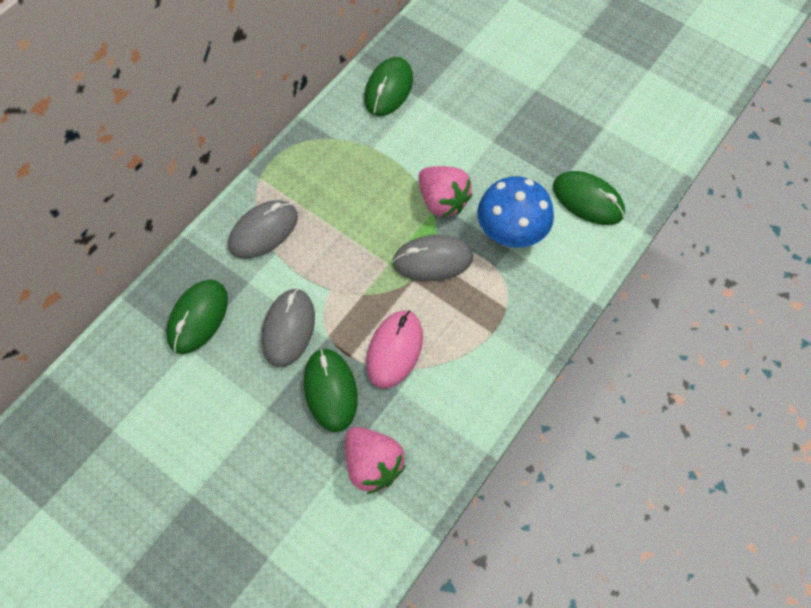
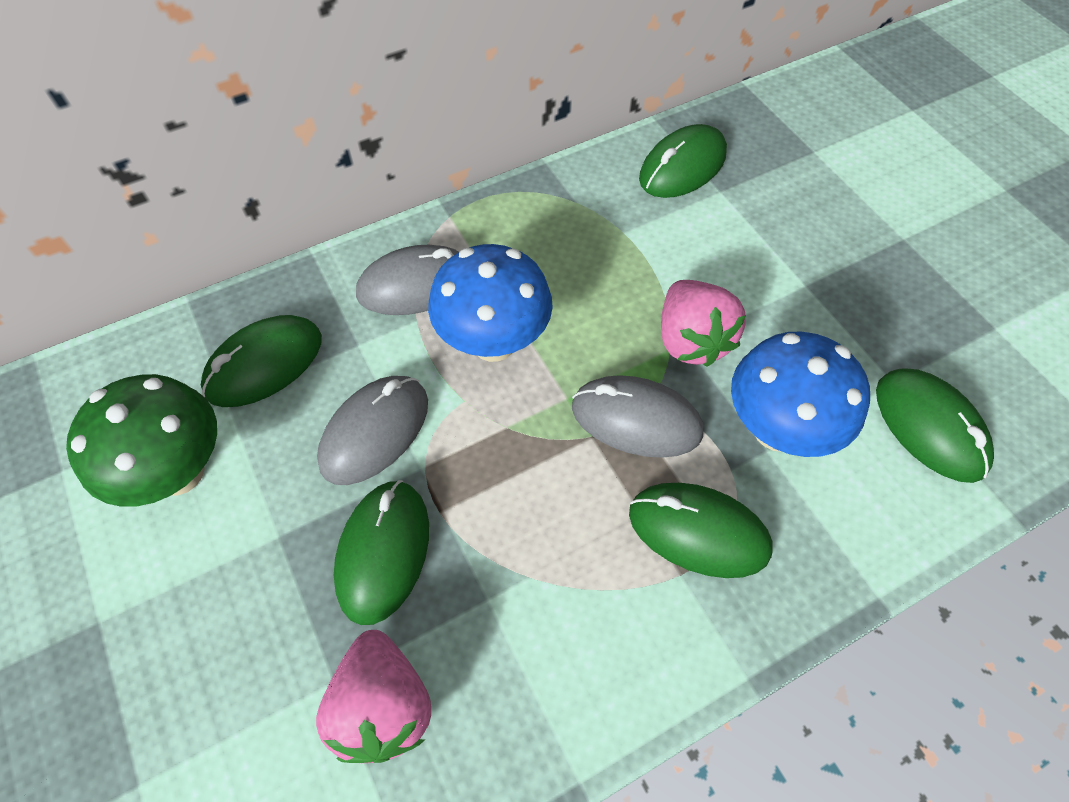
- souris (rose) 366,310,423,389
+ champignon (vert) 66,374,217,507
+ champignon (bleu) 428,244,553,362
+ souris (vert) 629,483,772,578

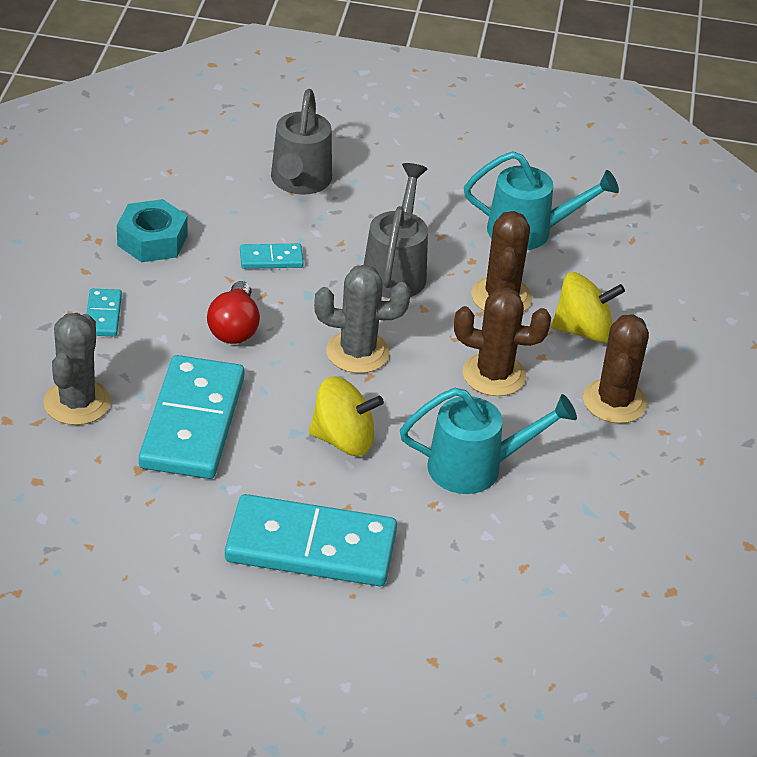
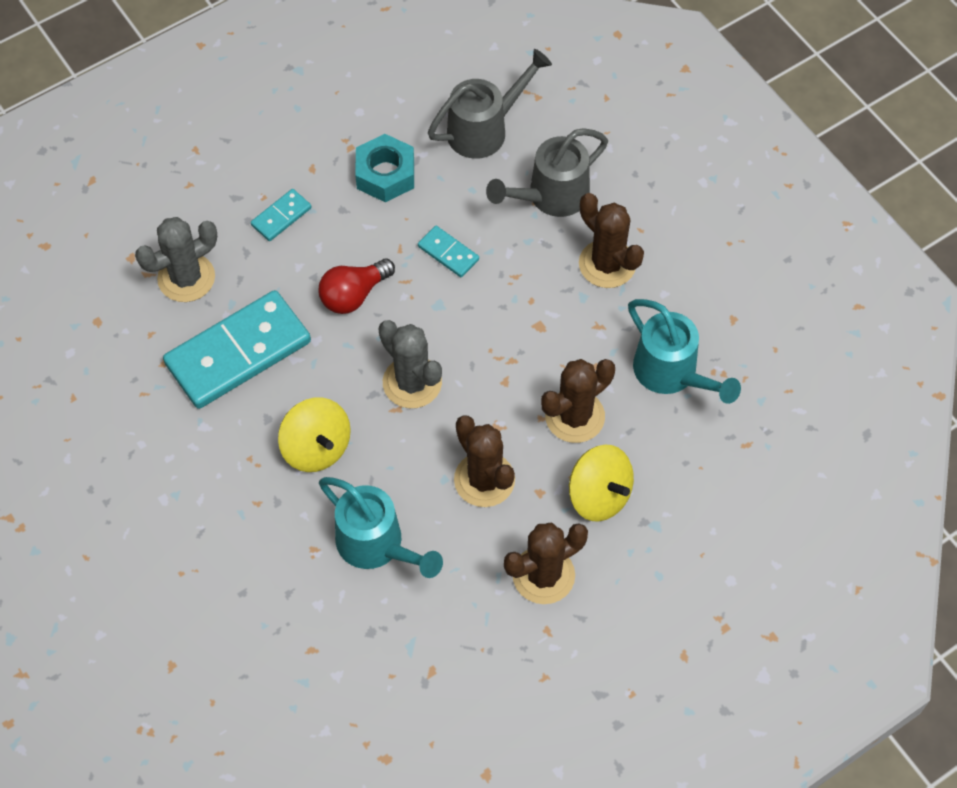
- domino (turquoise) 225,494,397,586
~ arrosoir (gris) 364,163,428,298 to 428,49,552,159
+ cactus (marron) 579,193,644,288

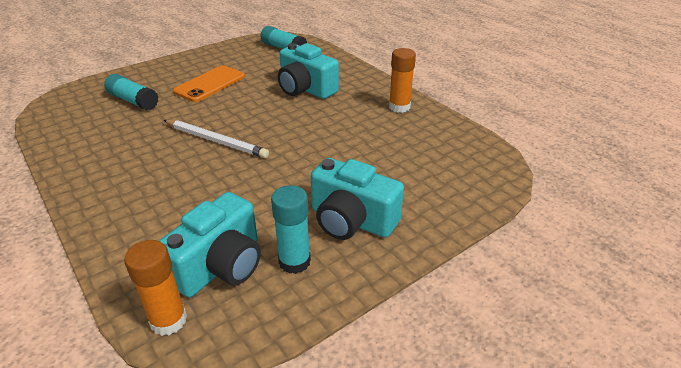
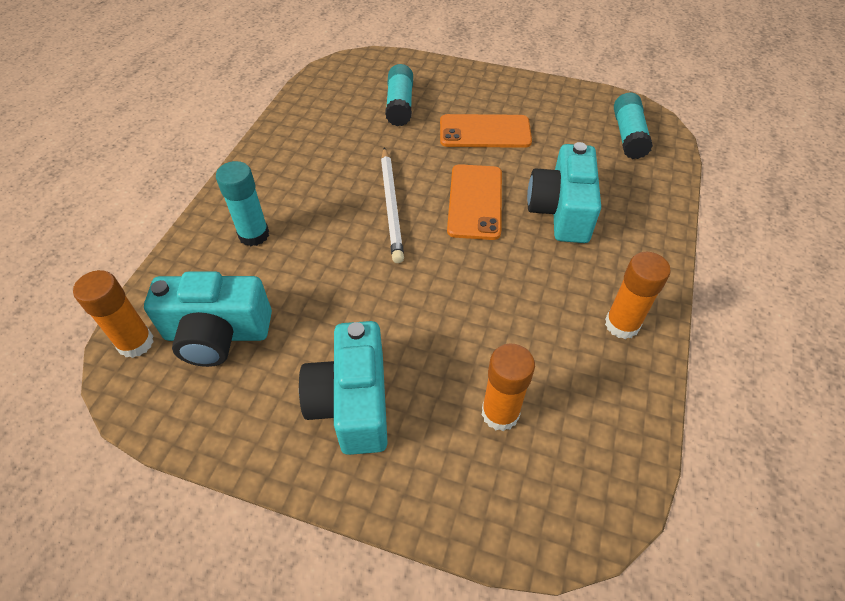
~ bâton de colle (turquoise) 271,185,311,274 to 216,161,269,246
+ téléphone (orange) 447,164,502,240
+ bâton de colle (orange) 482,344,535,431

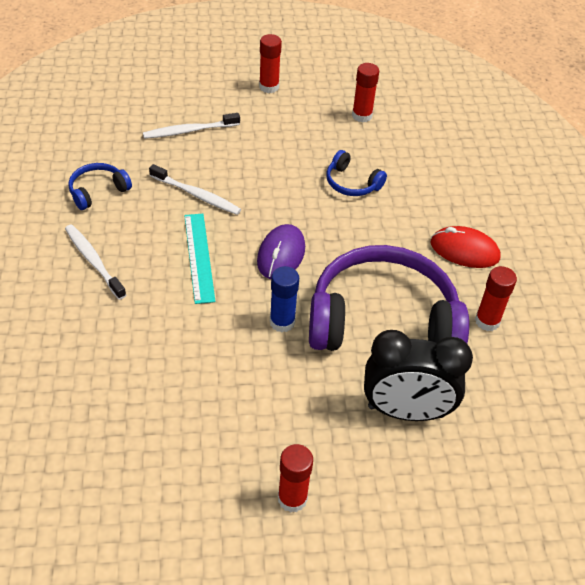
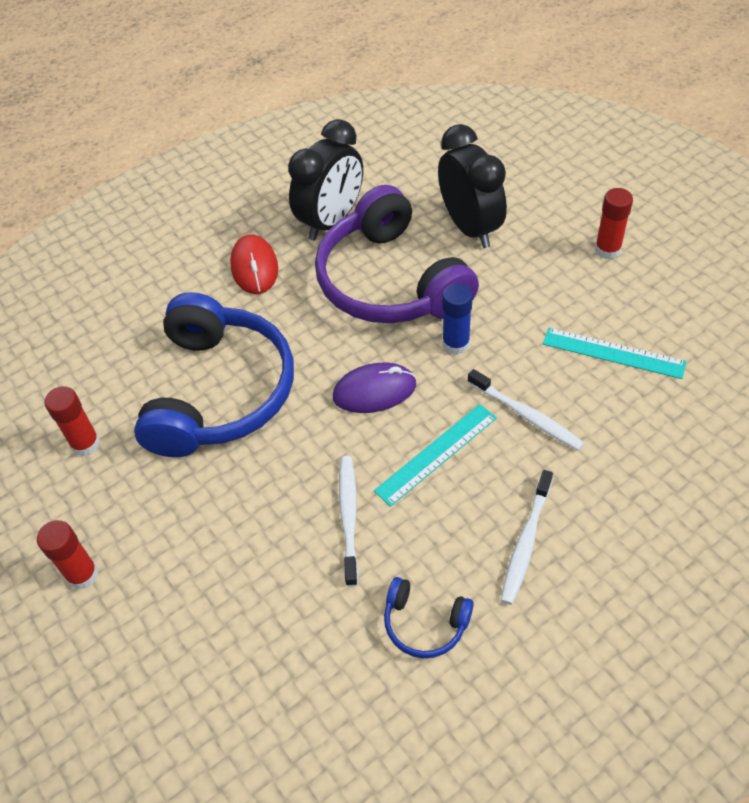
~ brosse à dents (blanc) 143,113,240,139 to 468,369,584,451
~ casque audio (bleu) 326,150,387,196 = 134,292,294,457 x2.33
~ bâton de colle (rouge) 475,266,517,331 to réveil (noir) 288,119,363,240
+ règle (turquoise) 543,328,687,379

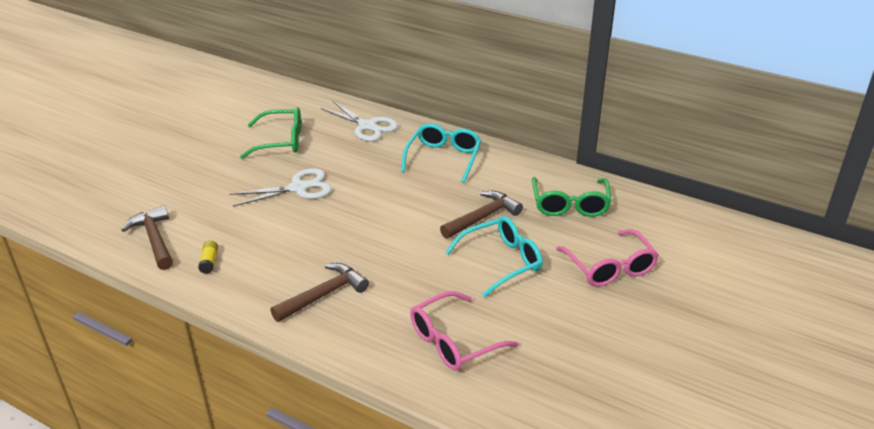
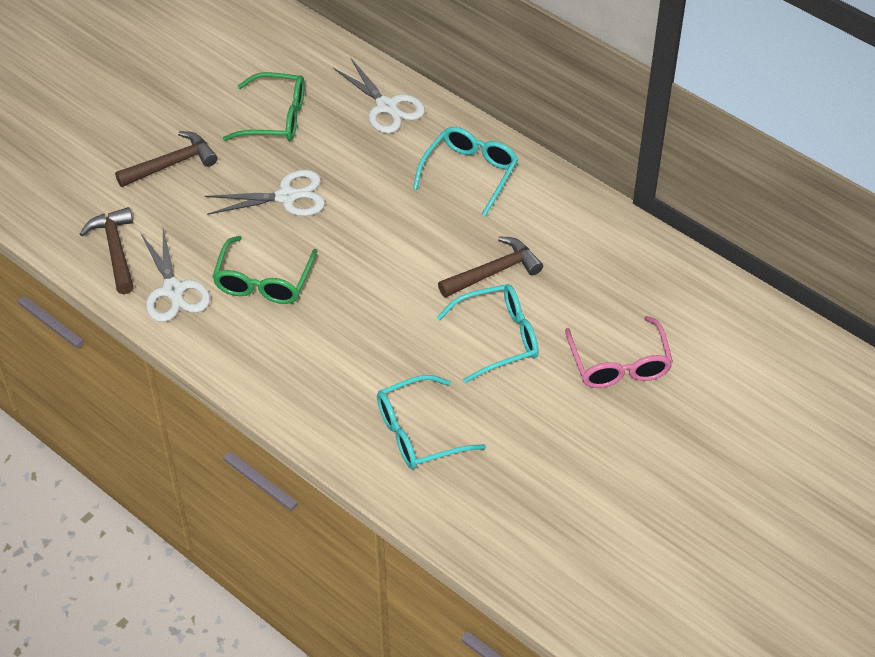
~ bâton de colle (jaune) 198,240,218,274 to ciseaux (blanc) 140,229,210,322
~ marteau (marron) 270,263,369,322 to 115,131,218,187
~ lunettes (rose) 410,291,519,371 to lunettes (turquoise) 377,375,486,469
~ lunettes (vert) 532,177,611,217 to 212,236,317,304

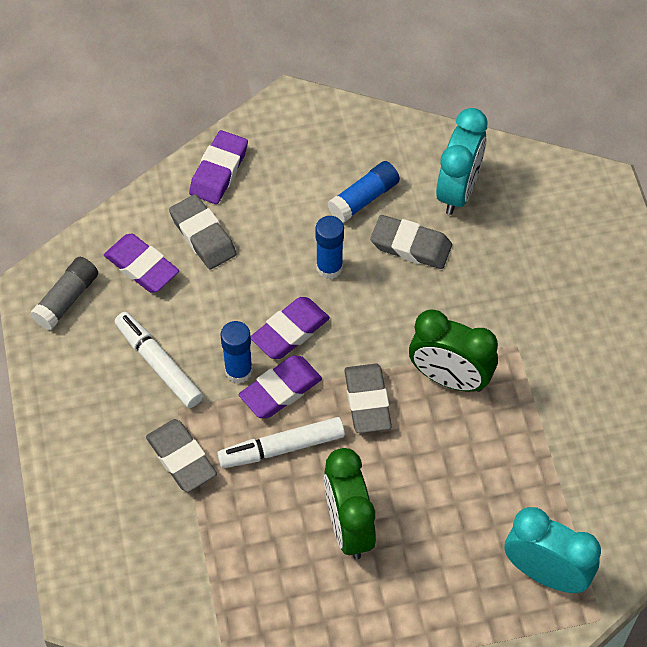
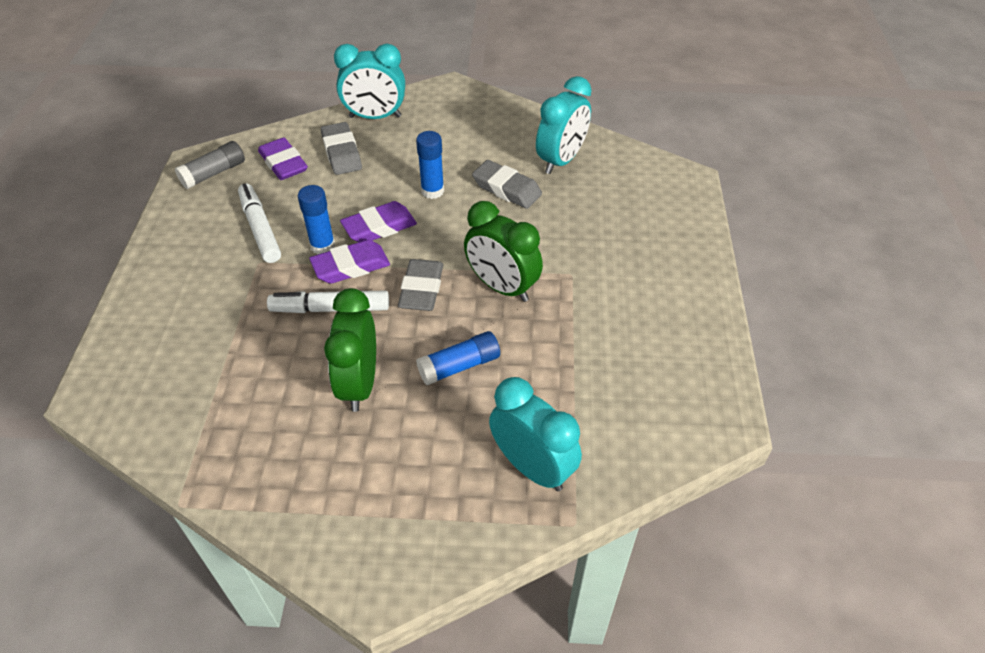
- gomme (gris) 146,419,217,492
~ gomme (violet) 189,130,248,204 to réveil (turquoise) 334,44,405,119
~ bâton de colle (bleu) 328,161,400,223 to 416,331,500,385

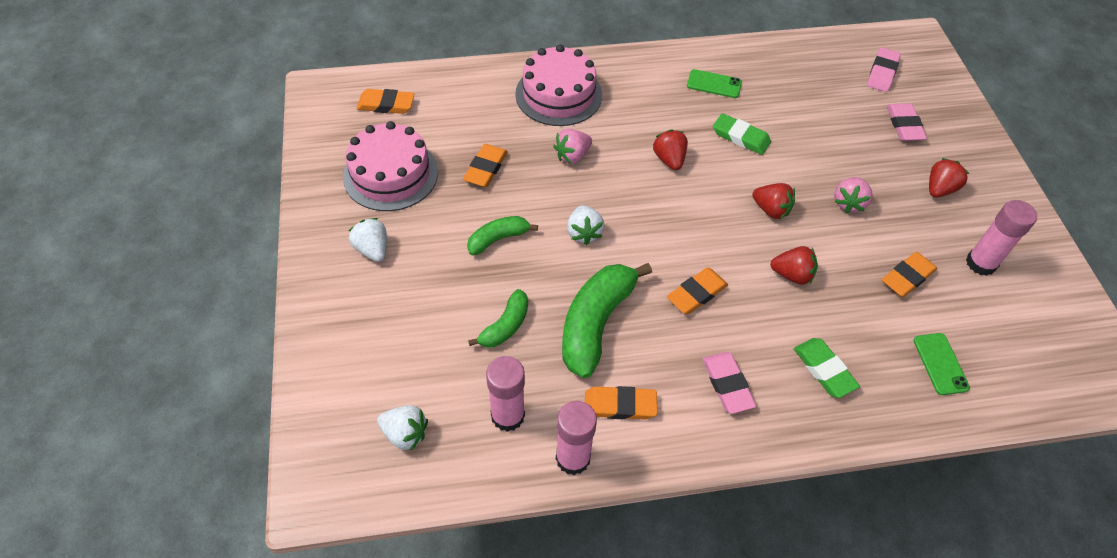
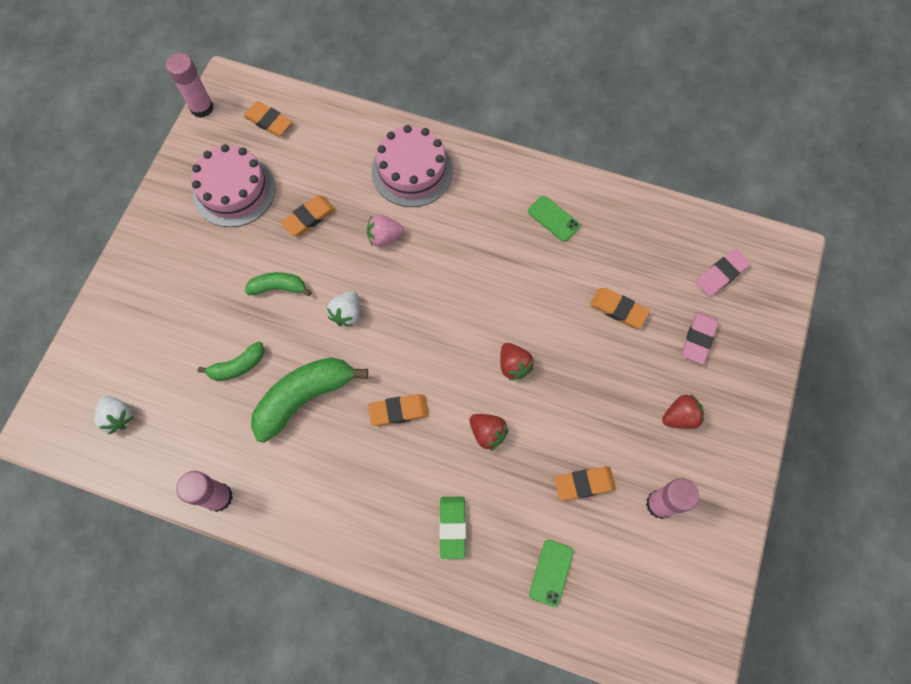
- fraise (blanc) 349,218,387,262
~ bâton de colle (rose) 486,356,525,432 to 166,53,214,118
~ gomme (orange) 585,386,657,420 to 590,288,650,328
- fraise (rouge) 653,129,688,170
- gomme (rose) 702,352,756,414
- gomme (vert) 713,113,771,155
- fraise (rose) 834,177,873,213

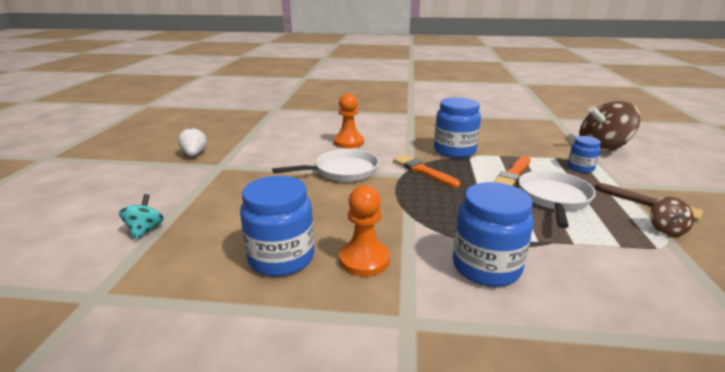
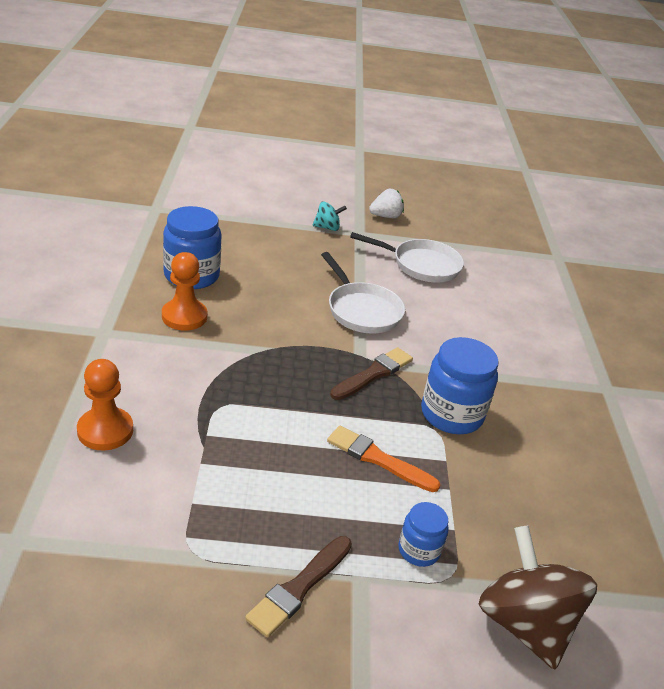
~ toupie (turquoise) 119,194,164,240 to 313,201,347,231
~ pion (orange) 334,93,364,149 to 77,359,133,451
~ pinceau (orange) 393,155,460,188 to pinceau (marron) 330,347,413,400
- bocal (bleu) 453,182,534,287
~ poêle (blanc) 519,170,596,228 to 350,232,464,282
- toupie (marron) 650,197,694,237

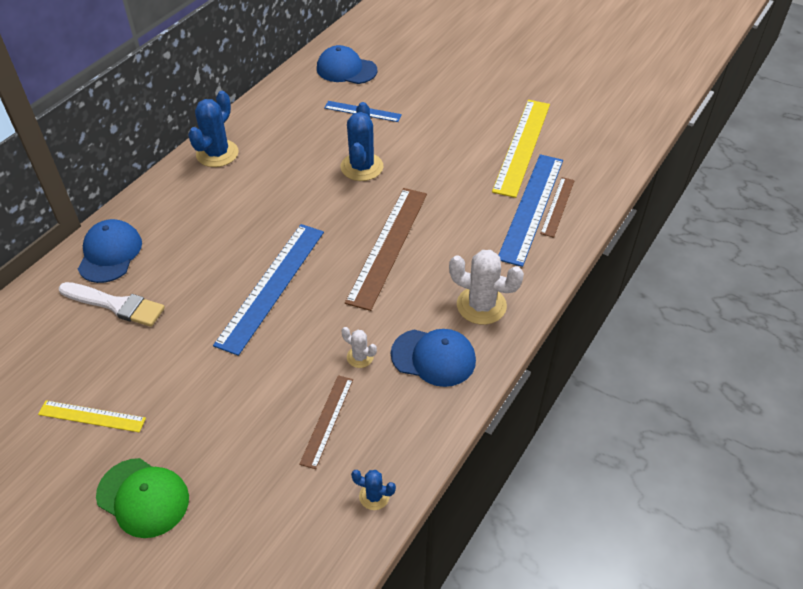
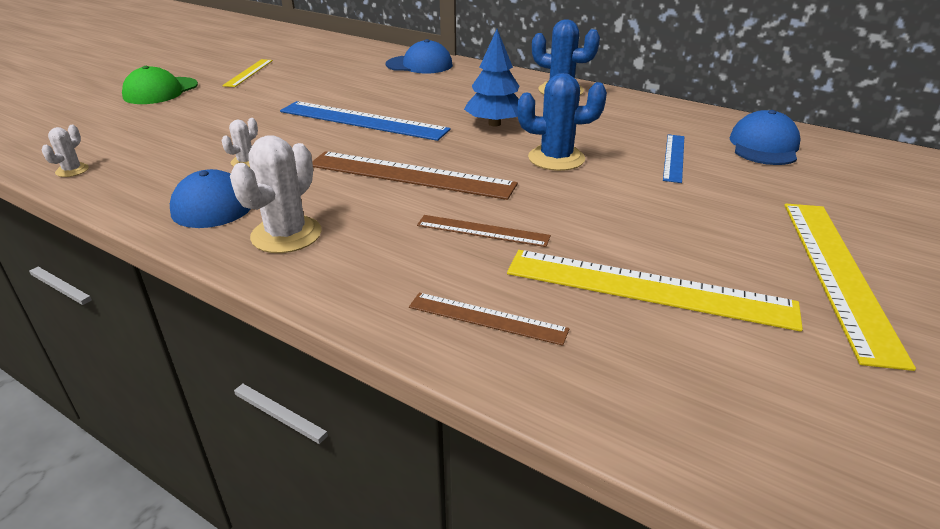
- pinceau (blanc) 59,282,165,327
~ règle (marron) 299,375,353,469 to 417,215,551,247
~ cactus (bleu) 351,470,396,510 to cactus (blanc) 42,125,89,177
- règle (bleu) 499,154,563,267
+ arbre (bleu) 464,29,519,126
+ règle (jaune) 784,204,916,371

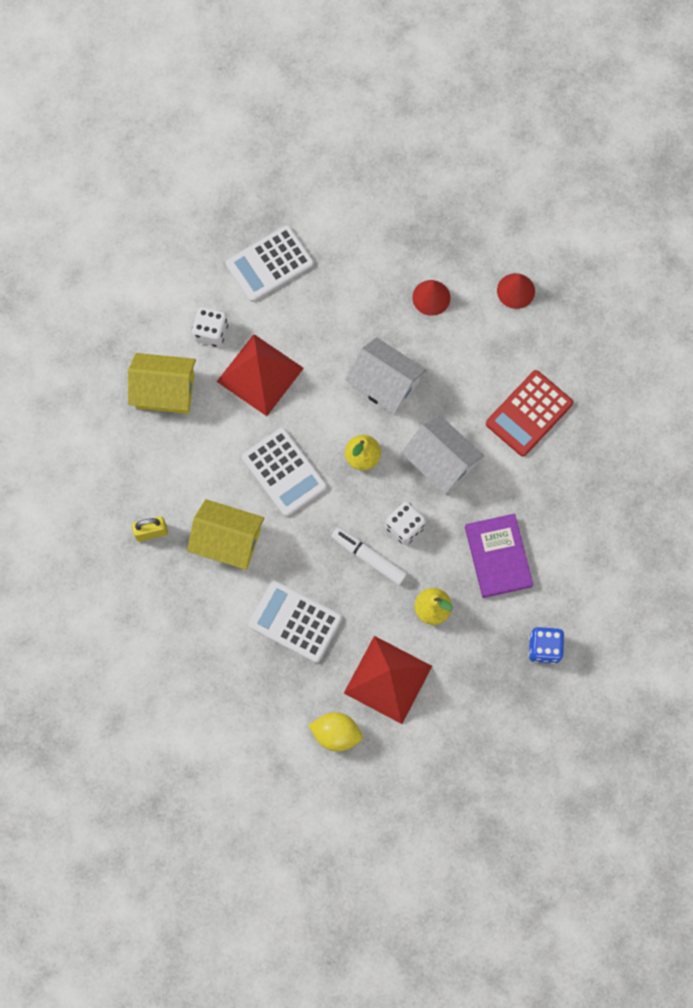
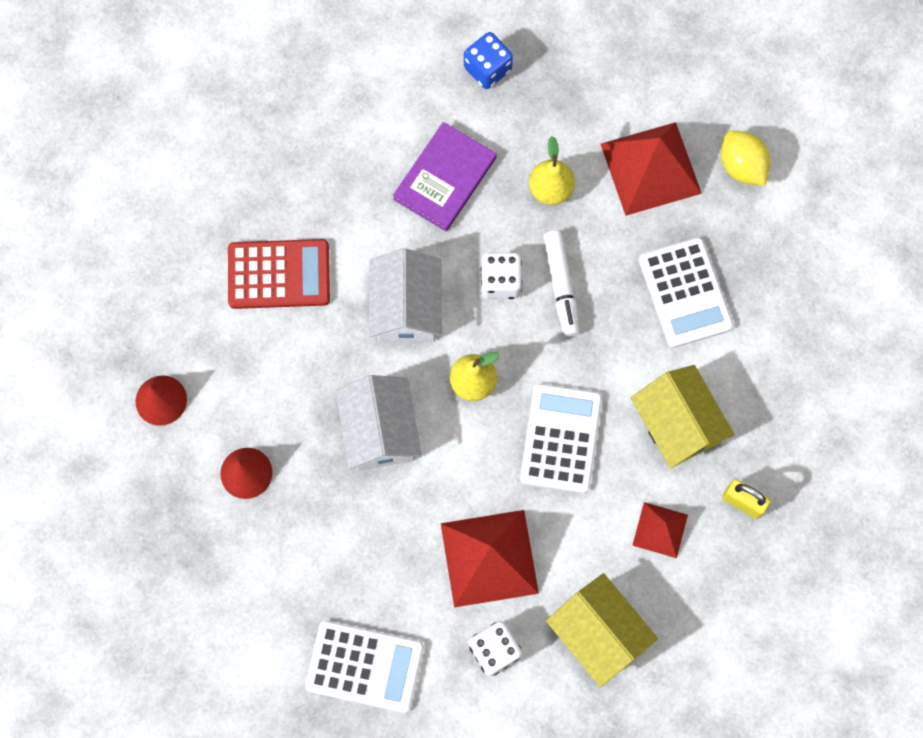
+ pyramide (rouge) 632,502,688,558

